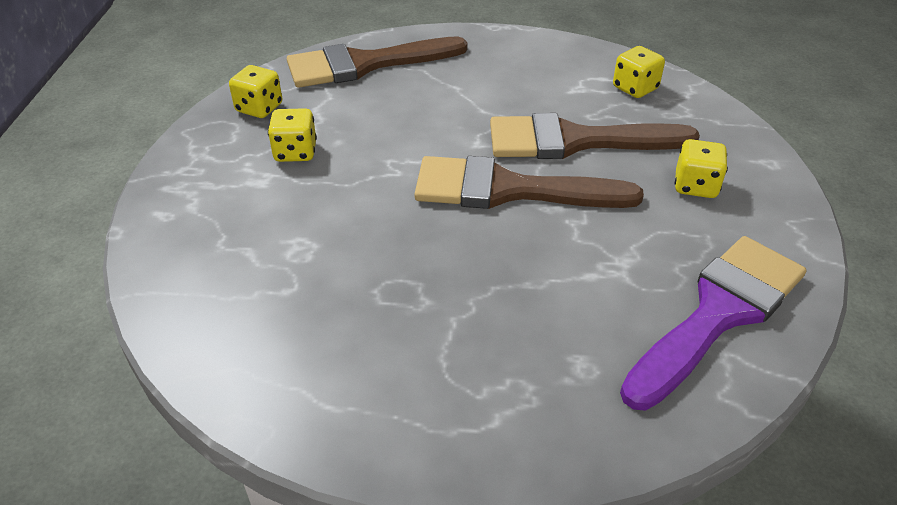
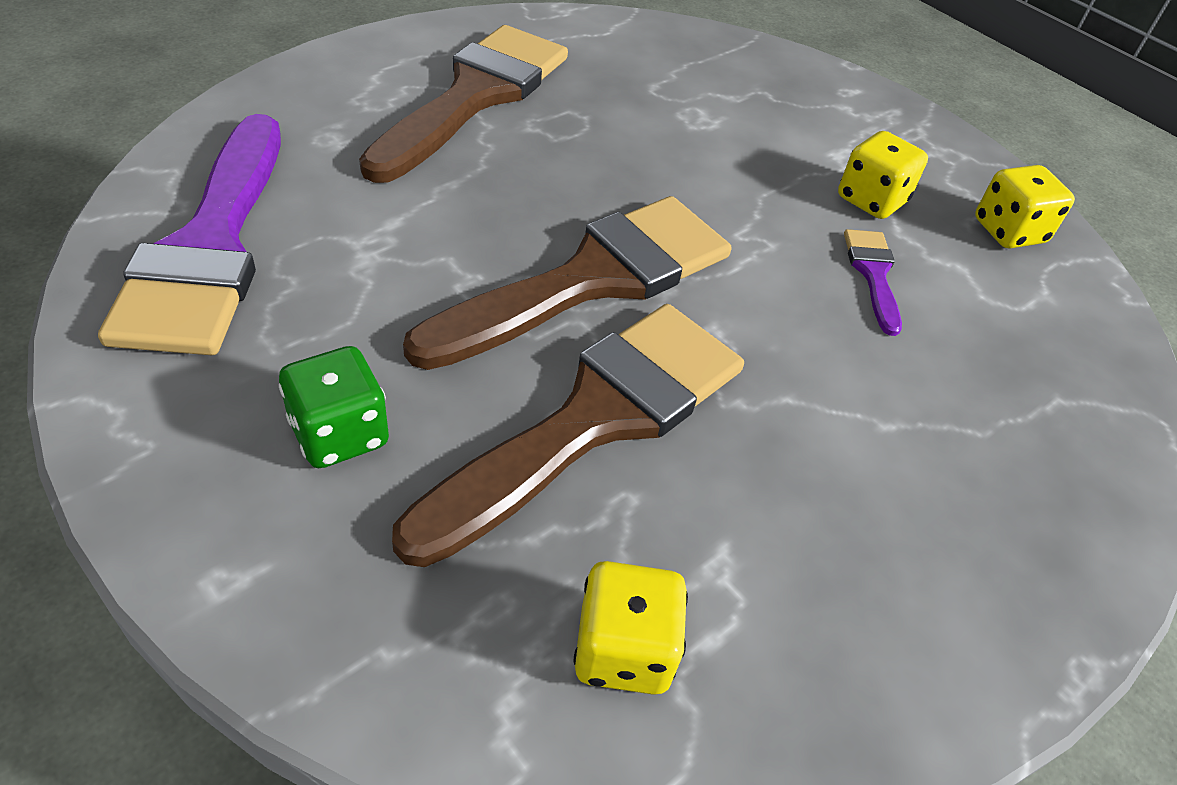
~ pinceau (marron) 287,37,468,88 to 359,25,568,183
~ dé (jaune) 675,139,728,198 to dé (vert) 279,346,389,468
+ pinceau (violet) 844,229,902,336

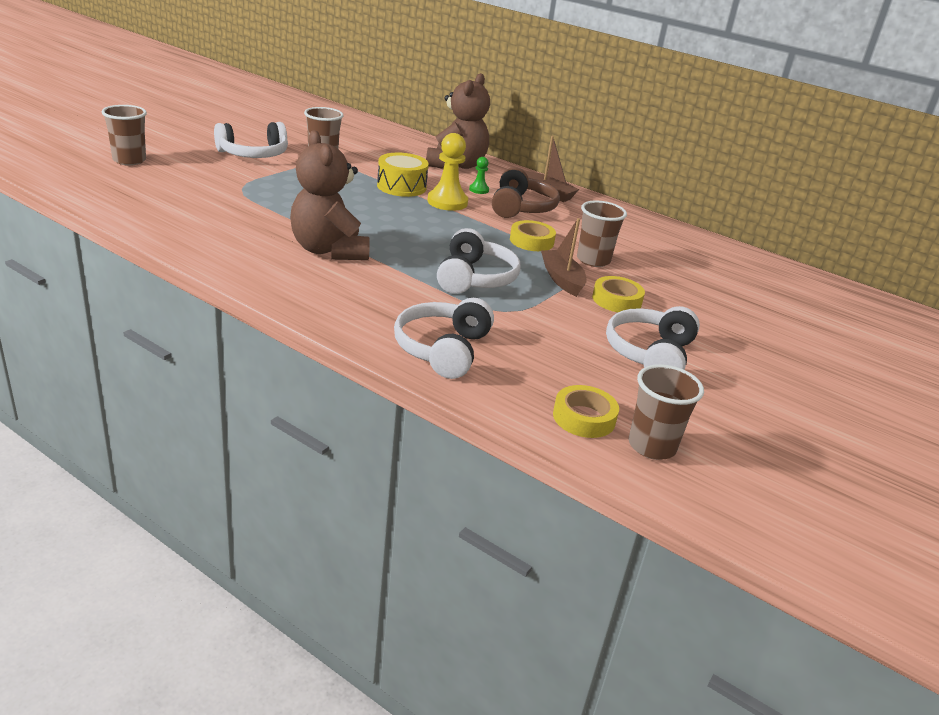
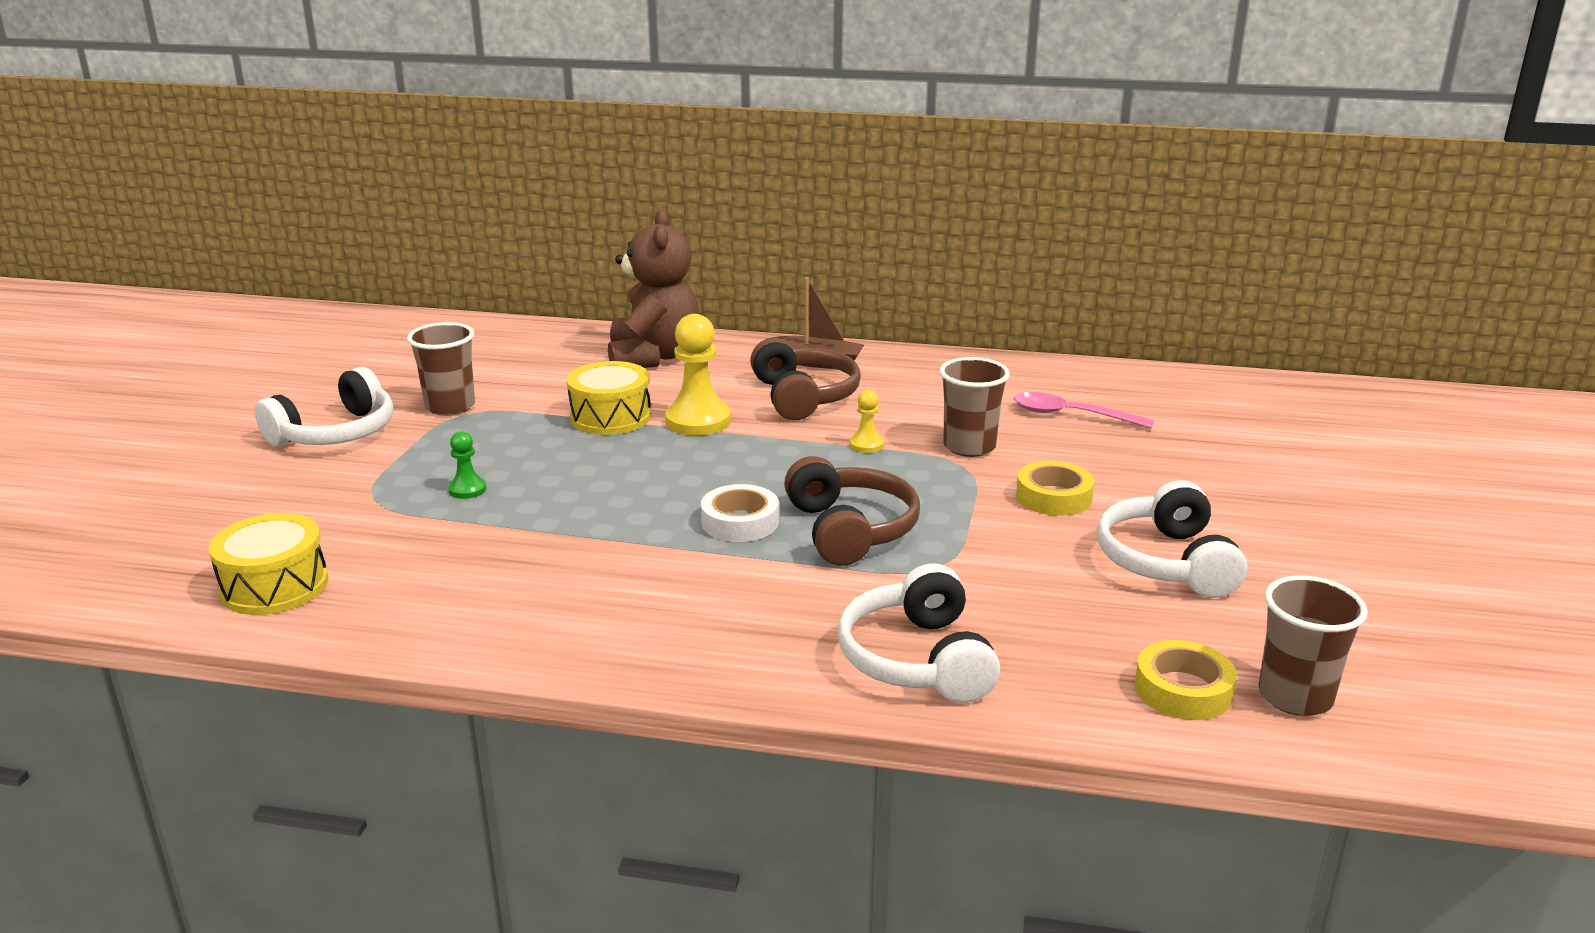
- gobelet (marron) 101,105,147,166
- ours en peluche (marron) 290,130,370,260
~ casque audio (blanc) 437,228,520,294 to casque audio (marron) 784,456,920,566
~ pion (vert) 469,157,489,194 to 448,431,487,499
~ ruban adhésif (jaune) 510,220,556,251 to pion (jaune) 850,390,884,453
- bateau (marron) 541,218,586,297
+ tambour (jaune) 209,513,328,615
+ ruban adhésif (blanc) 701,484,779,542
+ cuillère (rose) 1014,392,1154,429

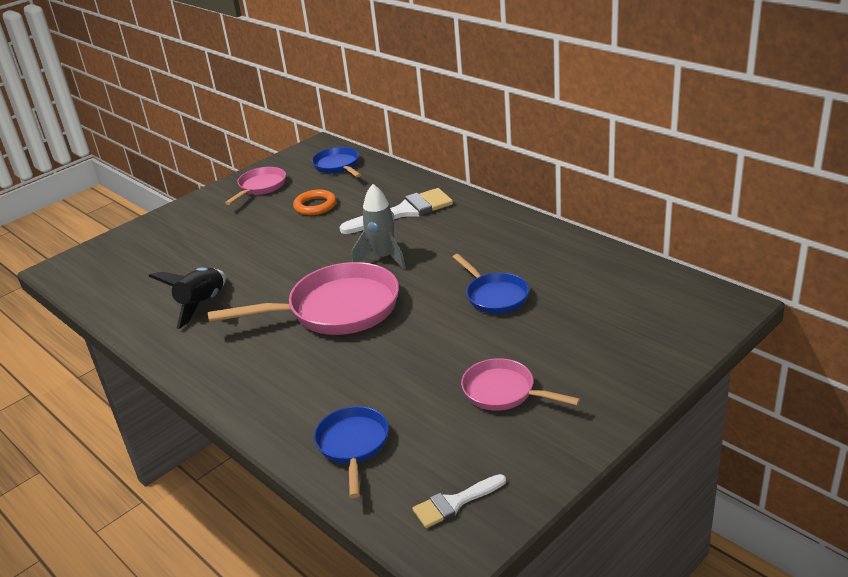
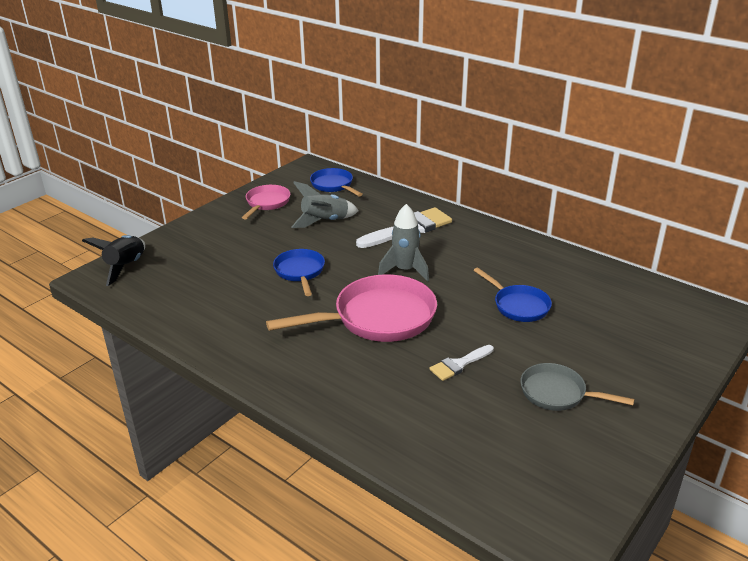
~ fusée (noir) 149,267,226,329 to 82,235,145,286
~ anneau (orange) 293,189,336,215 to fusée (gris) 291,181,359,228
~ poêle (bleu) 314,406,389,498 to 273,249,325,296
~ pinceau (blanc) 412,474,506,528 to 429,345,494,381
~ poêle (rose) 461,358,580,411 to poêle (gris) 520,363,634,411

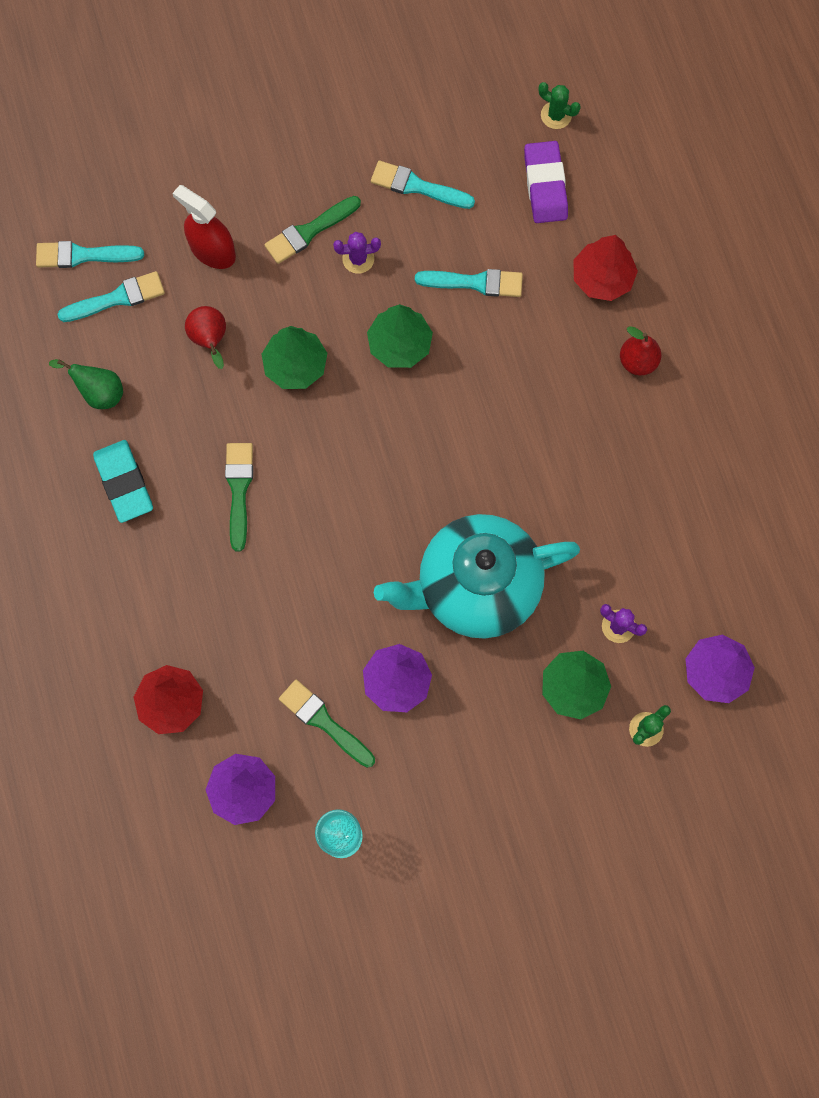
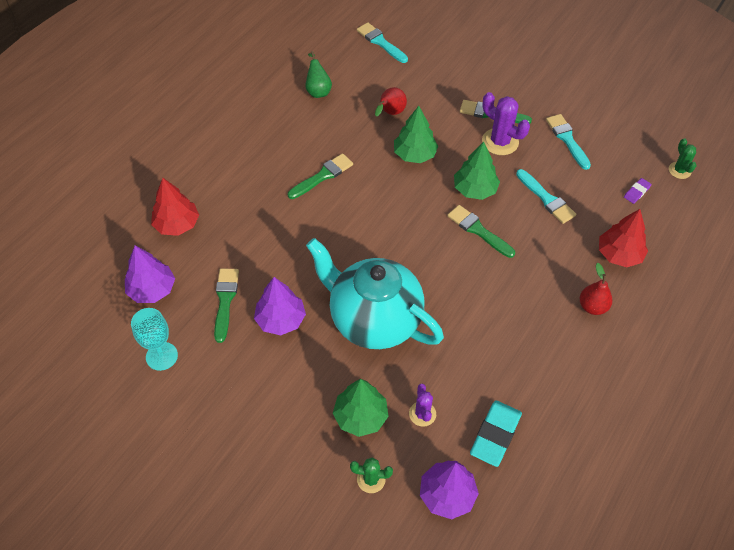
- pinceau (turquoise) 57,271,165,322
~ gomme (turquoise) 93,440,153,523 to 470,401,522,467
- vaporisateur (rouge) 172,185,236,269
~ cactus (violet) 333,232,381,274 = 482,92,530,155 x1.68
~ gomme (violet) 524,141,568,223 = 624,178,652,204 x0.51
+ pinceau (vert) 447,205,515,258

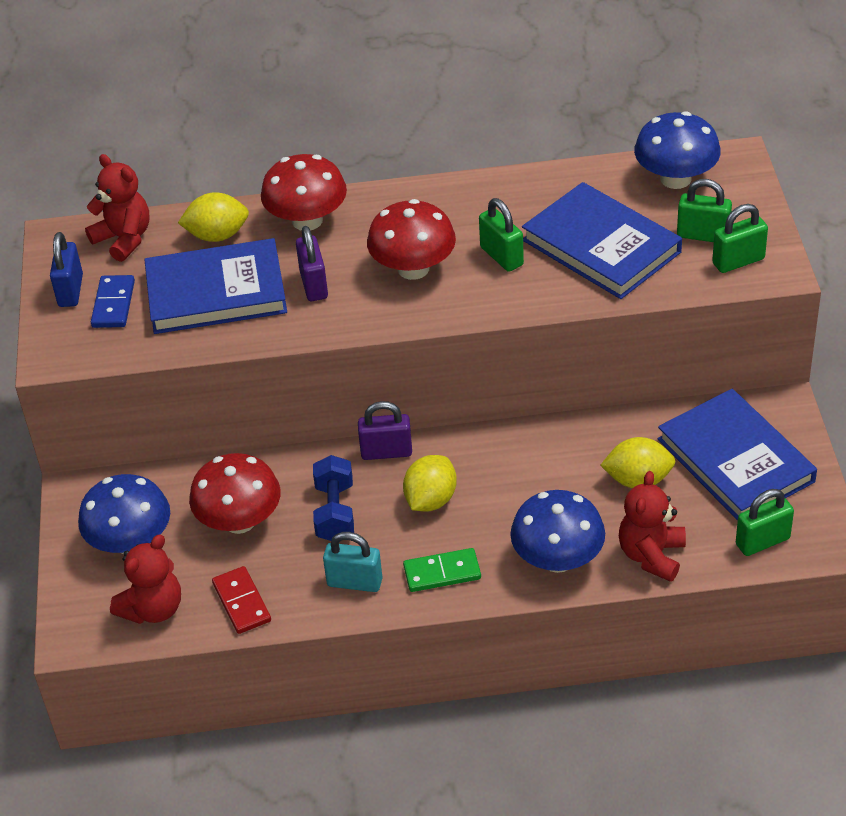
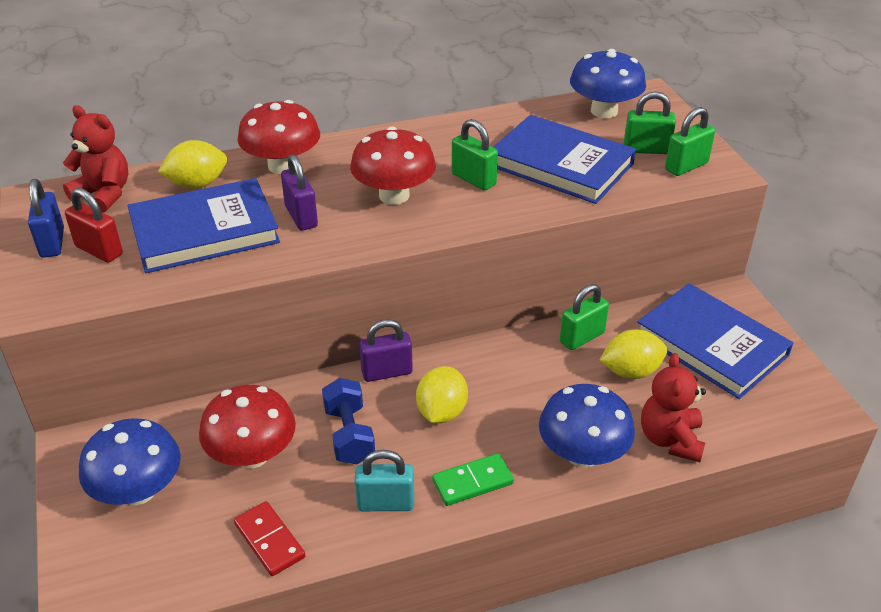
~ domino (bleu) 91,275,135,328 to cadenas (rouge) 65,188,123,263
- ours en peluche (rouge) 110,534,181,624
~ cadenas (vert) 736,489,794,556 to 560,284,609,350

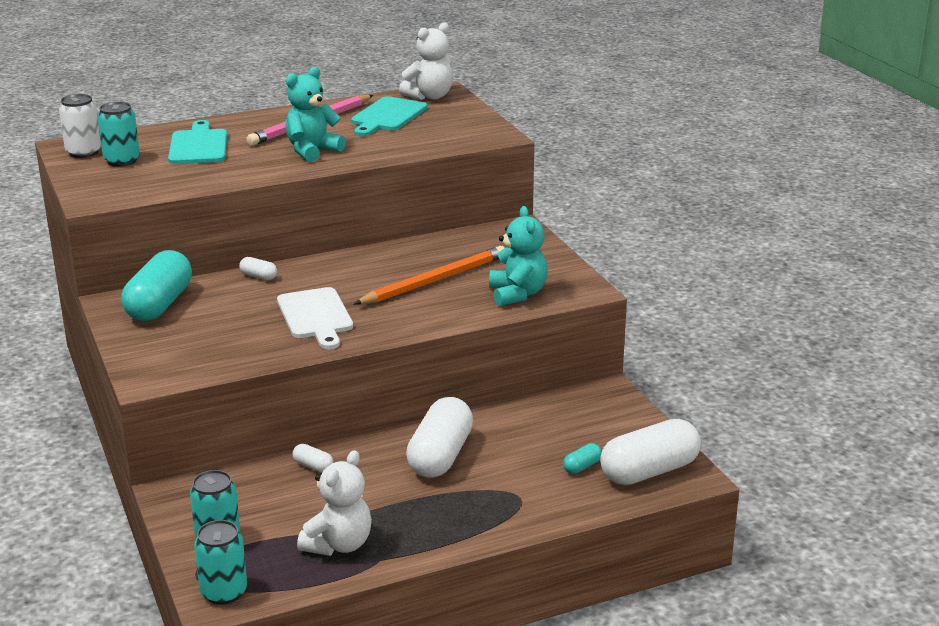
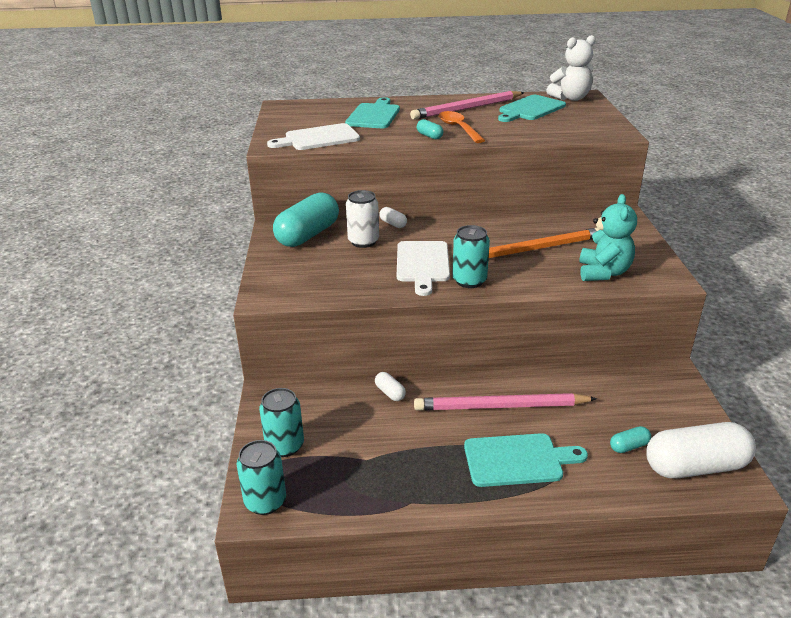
~ canette (blanc) 59,94,101,158 to 346,190,379,248
~ canette (turquoise) 97,101,140,167 to 452,225,490,288
~ ours en peluche (turquoise) 285,67,346,162 to cuillère (orange) 439,111,485,143
- ours en peluche (blanc) 297,450,372,556
~ gélule (blanc) 406,397,473,478 to crayon (rose) 414,393,597,411
+ planche à découper (blanc) 267,123,360,150
+ gélule (turquoise) 417,119,443,139
+ planche à découper (turquoise) 464,433,588,487

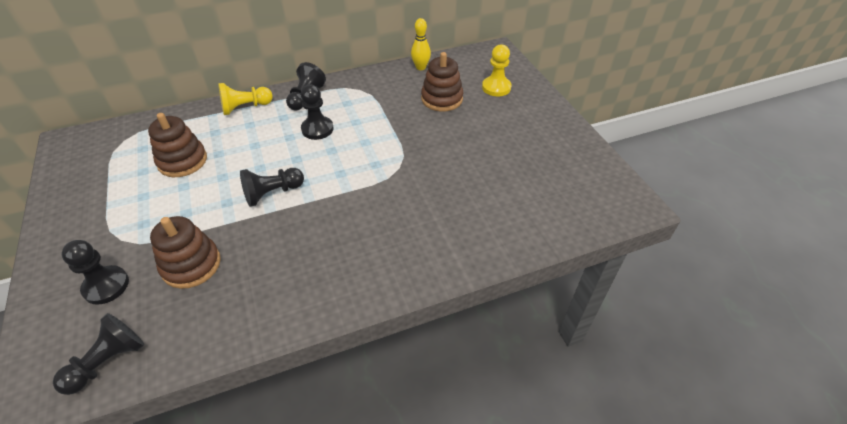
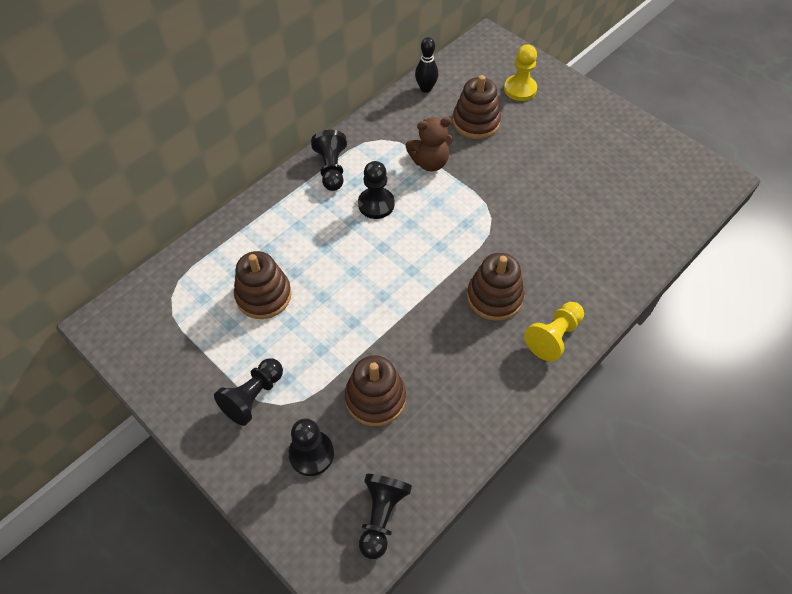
~ pion (jaune) 218,83,273,115 to 524,302,584,361
~ pion (noir) 240,168,304,207 to 214,358,283,426
~ quille (jaune) 411,18,431,70 to quille (noir) 415,37,438,93
+ ours en peluche (marron) 406,117,453,171
+ jouet à empiler (marron) 467,253,524,321

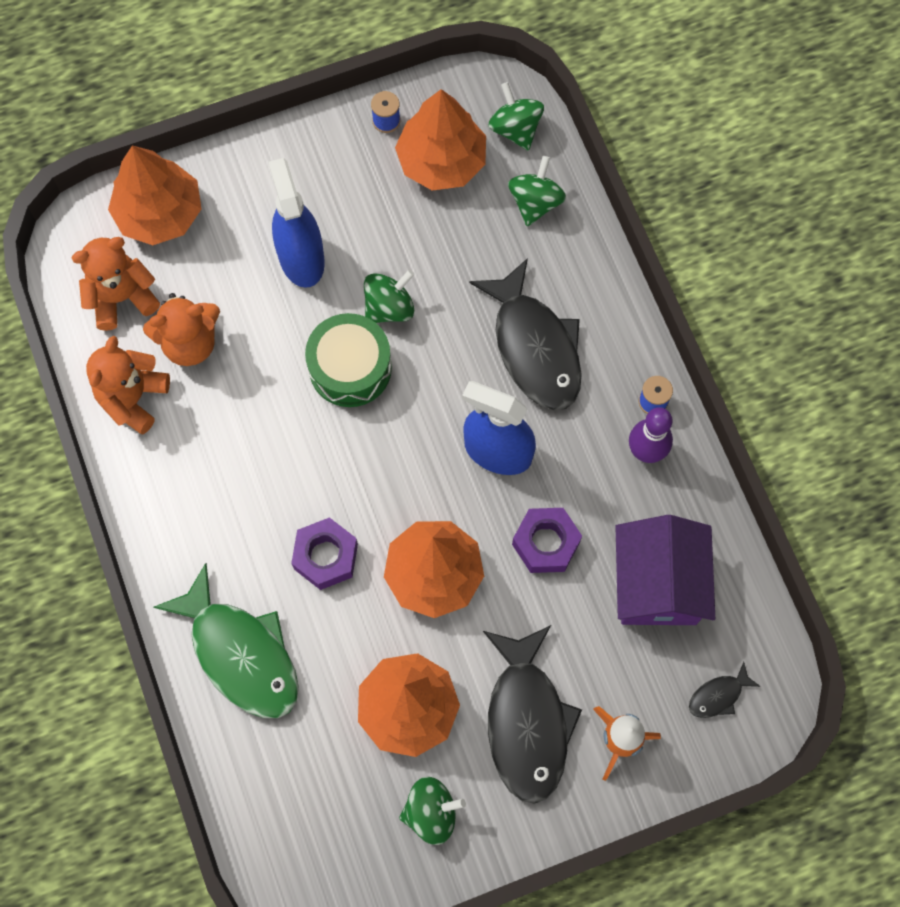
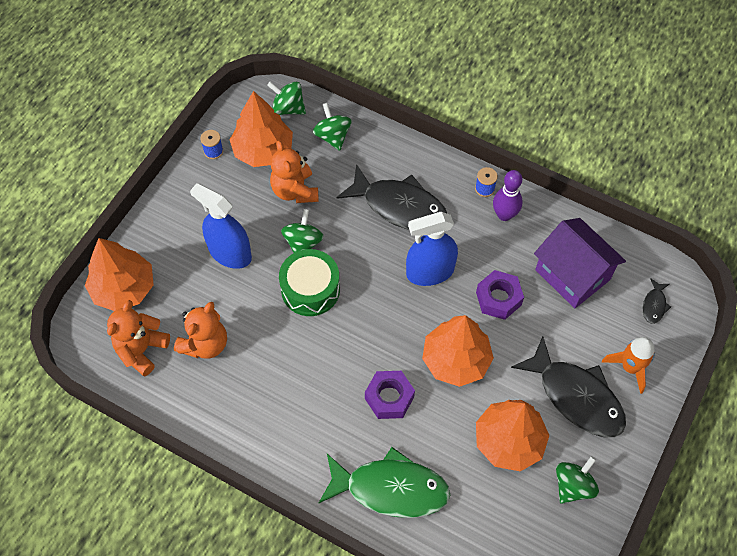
~ ours en peluche (orange) 86,336,170,434 to 270,140,319,203

